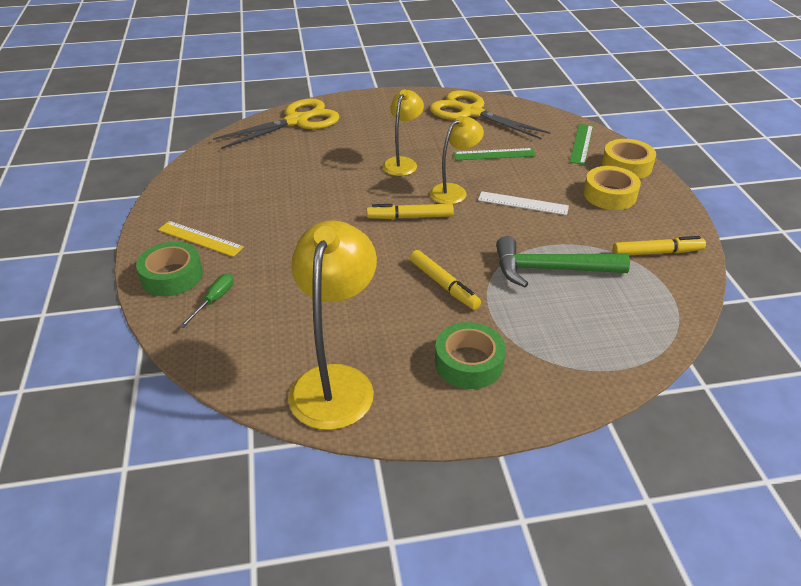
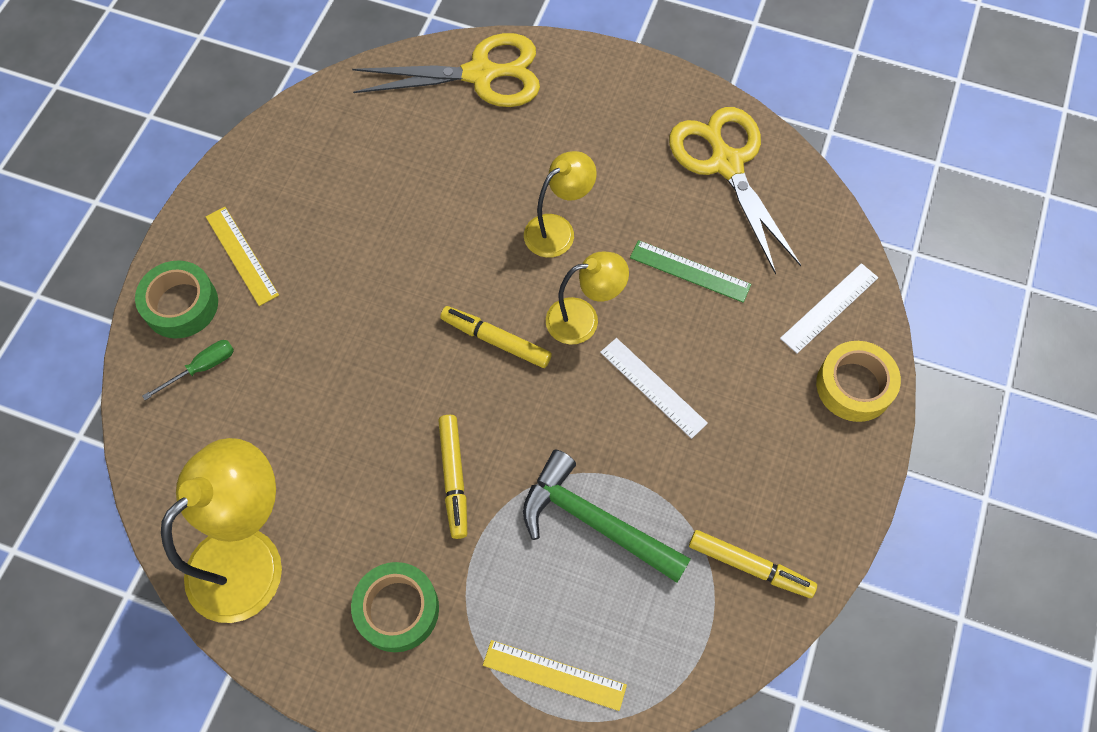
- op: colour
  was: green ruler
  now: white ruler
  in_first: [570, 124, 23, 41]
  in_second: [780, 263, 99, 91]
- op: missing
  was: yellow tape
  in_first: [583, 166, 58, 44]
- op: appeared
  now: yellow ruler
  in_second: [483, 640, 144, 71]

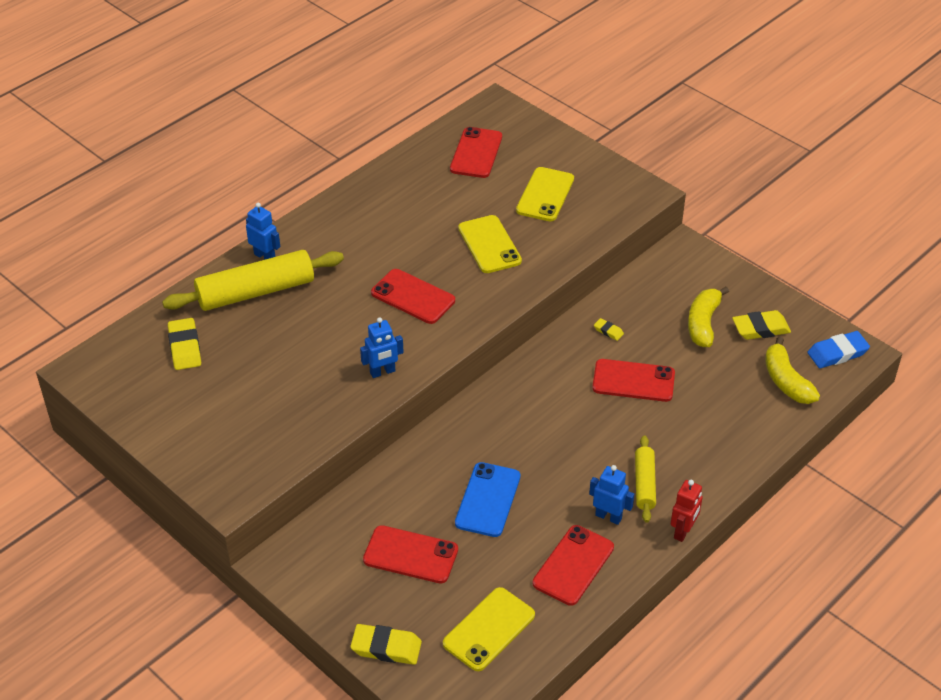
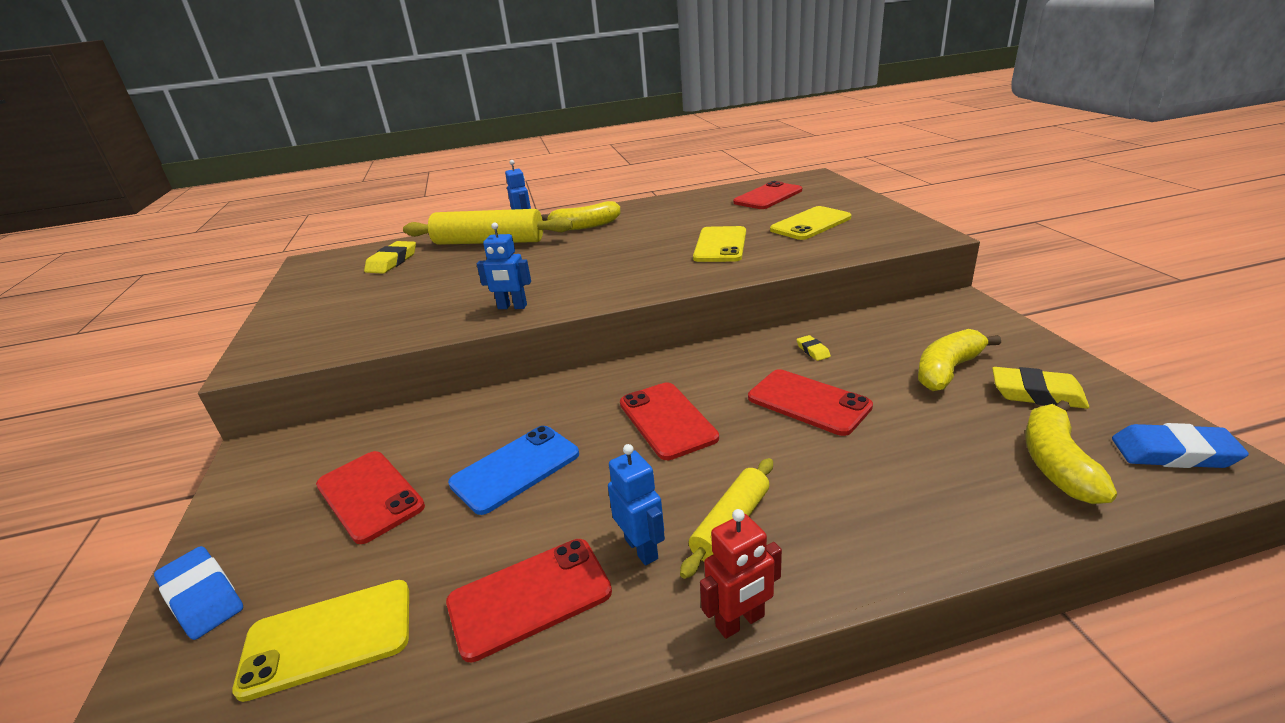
- op: relocated
  was: red phone
  in_first: [371, 269, 84, 55]
  in_second: [620, 382, 99, 78]
- op: colour
  was: yellow eraser
  now: blue eraser
  in_first: [350, 624, 72, 41]
  in_second: [154, 546, 89, 94]
- op: appeared
  now: yellow banana
  in_second: [541, 201, 79, 29]

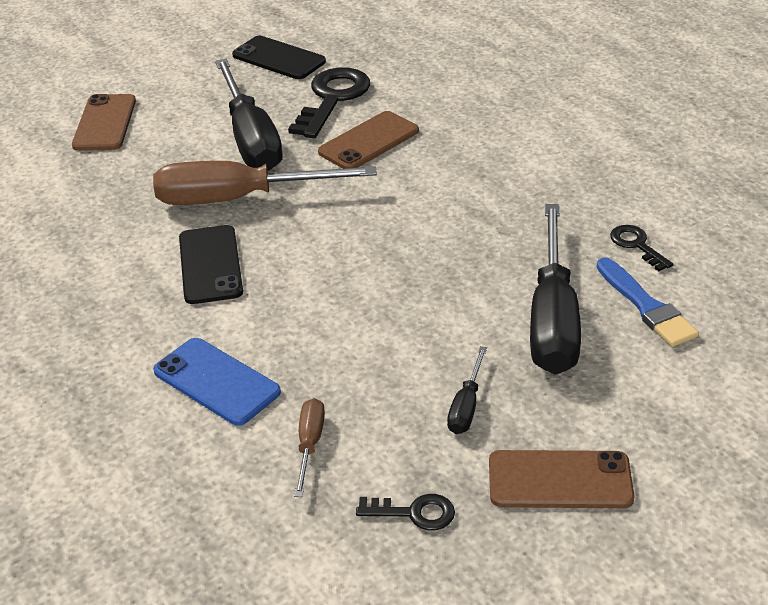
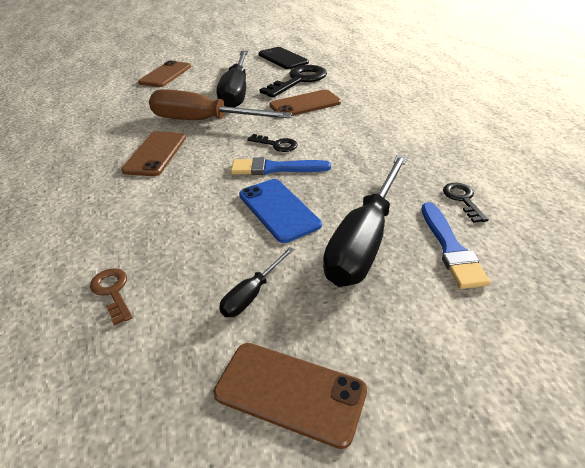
- op: colour
  was: black phone
  now: brown phone
  in_first: [179, 225, 64, 79]
  in_second: [121, 131, 65, 45]
- op: relocated
  was: blue phone
  in_first: [153, 338, 128, 88]
  in_second: [239, 179, 83, 64]
- op: exchanged
  was: brown screwdriver
  now: brown key
  in_first: [294, 398, 31, 99]
  in_second: [90, 268, 43, 58]
- op: relocated
  was: black key
  in_first: [356, 494, 99, 37]
  in_second: [247, 134, 51, 18]
- op: appeared
  now: blue brush
  in_second: [231, 157, 100, 18]

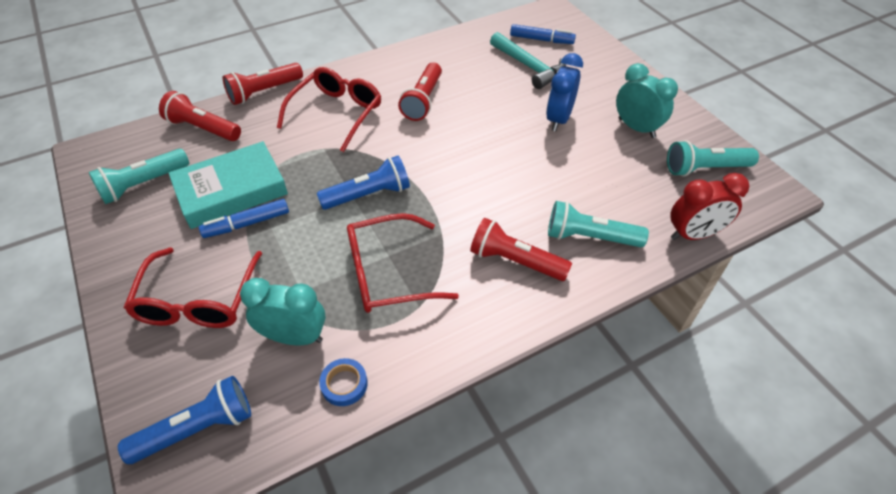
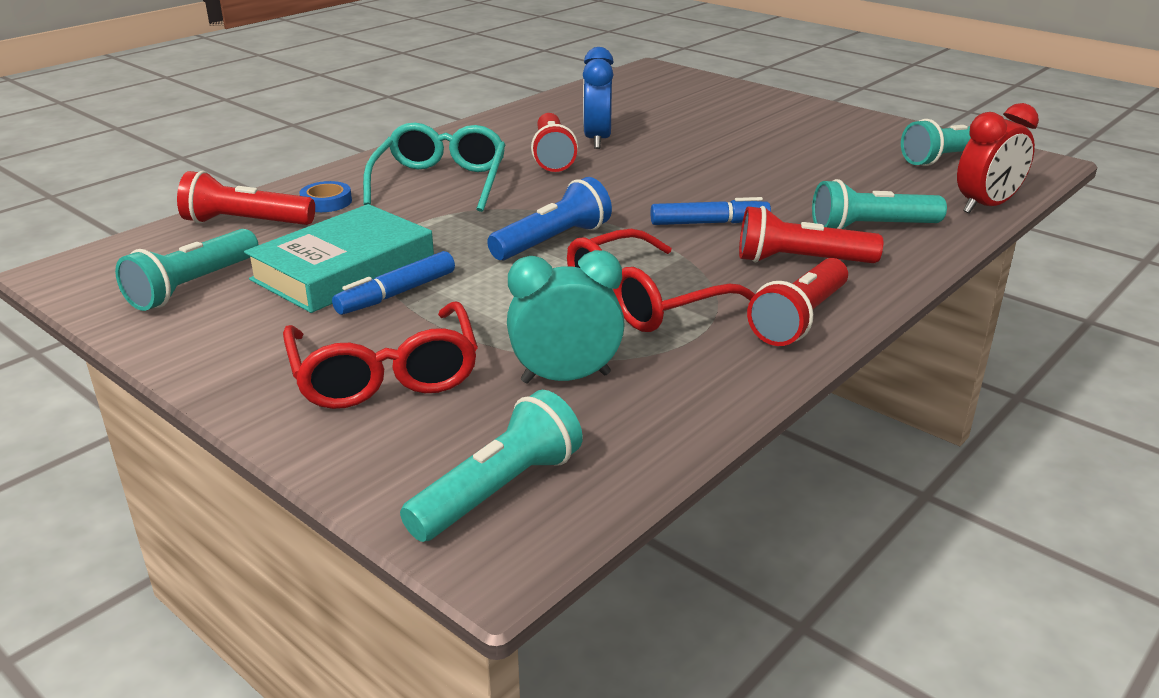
- op: relocated
  was: blue marker
  in_first: [510, 24, 66, 20]
  in_second: [651, 197, 120, 28]
- op: missing
  was: turquoise hammer
  in_first: [490, 32, 76, 57]
- op: relocated
  was: blue clock
  in_first: [546, 53, 37, 78]
  in_second: [583, 47, 31, 102]
- op: relocated
  was: red flashlight
  in_first: [223, 63, 80, 42]
  in_second: [747, 258, 101, 88]
- op: missing
  was: turquoise clock
  in_first: [616, 63, 62, 75]
- op: colour
  was: red glasses
  now: turquoise glasses
  in_first: [277, 67, 104, 85]
  in_second: [363, 123, 143, 89]
- op: relocated
  was: blue tape
  in_first: [319, 358, 49, 48]
  in_second: [299, 181, 53, 31]
- op: colour
  was: blue flashlight
  now: turquoise flashlight
  in_first: [118, 376, 133, 88]
  in_second: [400, 390, 183, 152]

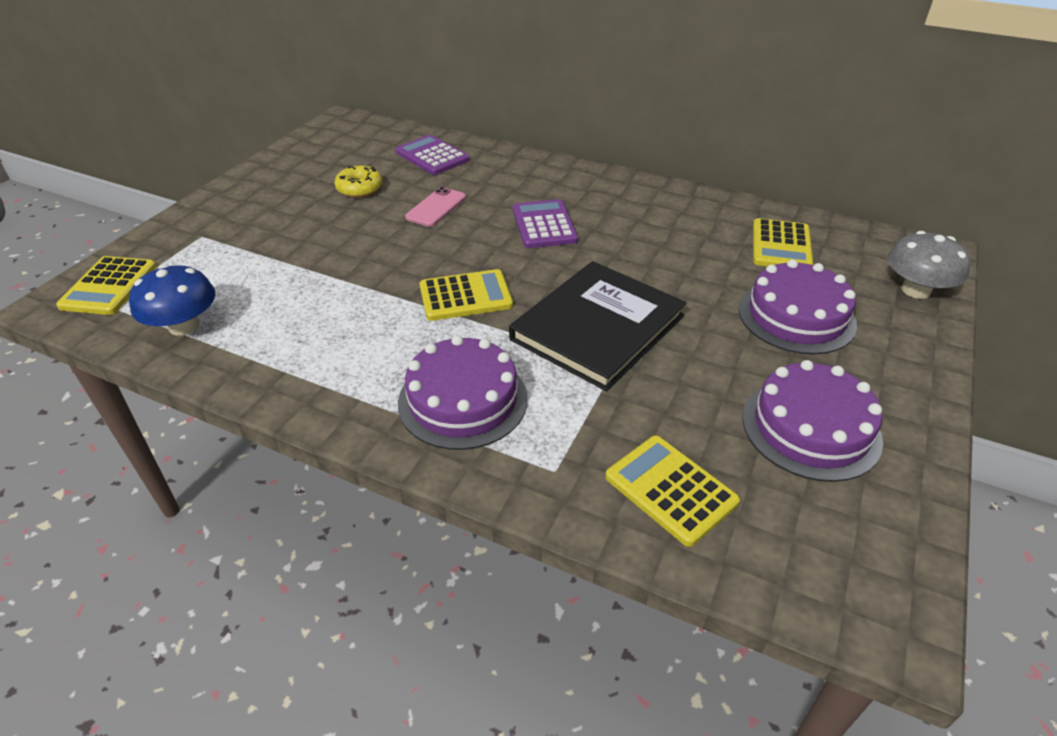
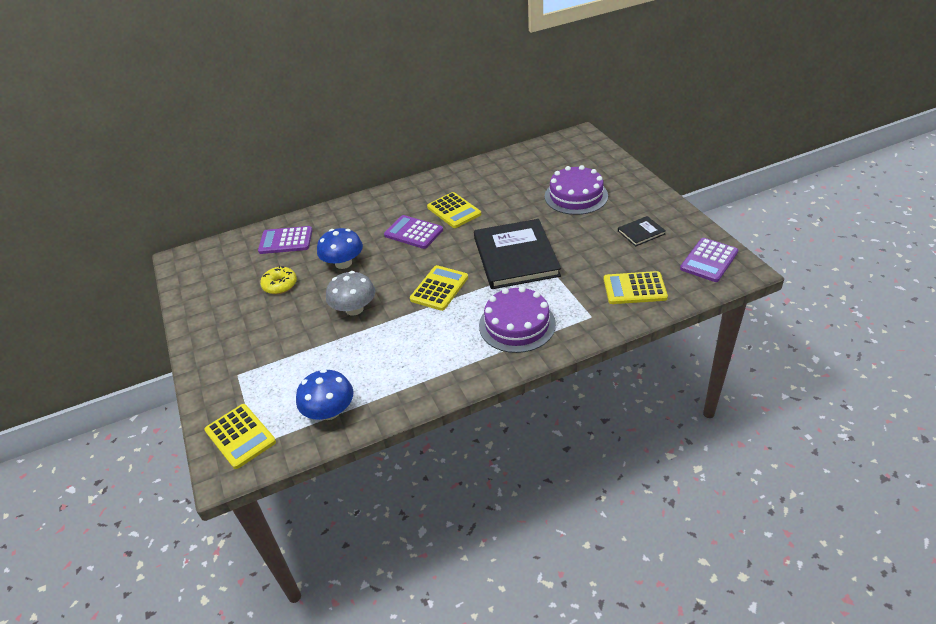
- op: exchanged
  was: pink phone
  now: blue mushroom
  in_first: [405, 187, 61, 40]
  in_second: [317, 228, 46, 41]
- op: relocated
  was: yellow calculator
  in_first: [753, 218, 61, 48]
  in_second: [427, 192, 54, 36]
- op: relocated
  was: grey mushroom
  in_first: [887, 231, 83, 68]
  in_second: [326, 271, 49, 45]
- op: exchanged
  was: purple cake
  now: black book
  in_first: [742, 360, 141, 122]
  in_second: [618, 216, 48, 30]
- op: appeared
  now: purple calculator
  in_second: [680, 238, 58, 44]

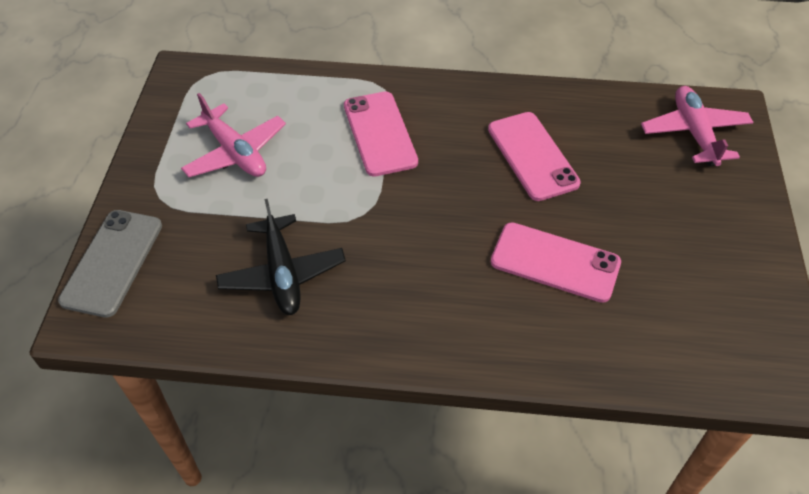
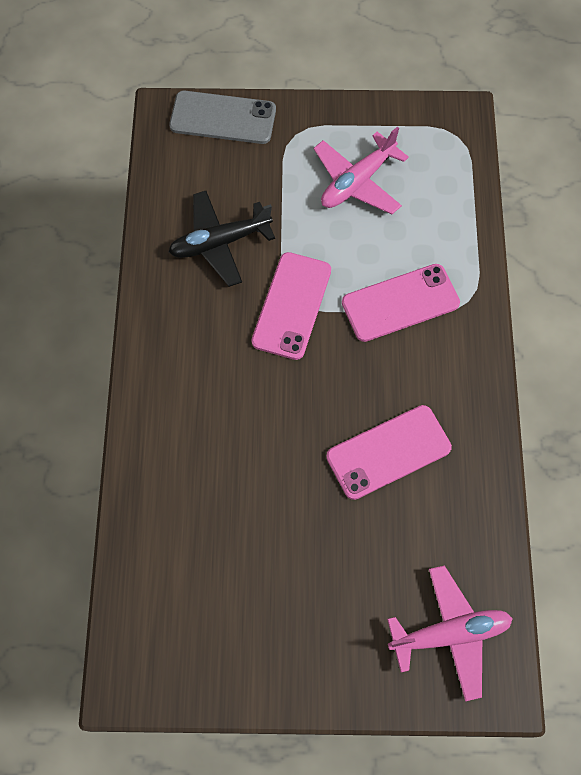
- op: relocated
  was: pink phone
  in_first: [491, 222, 130, 81]
  in_second: [252, 252, 79, 108]

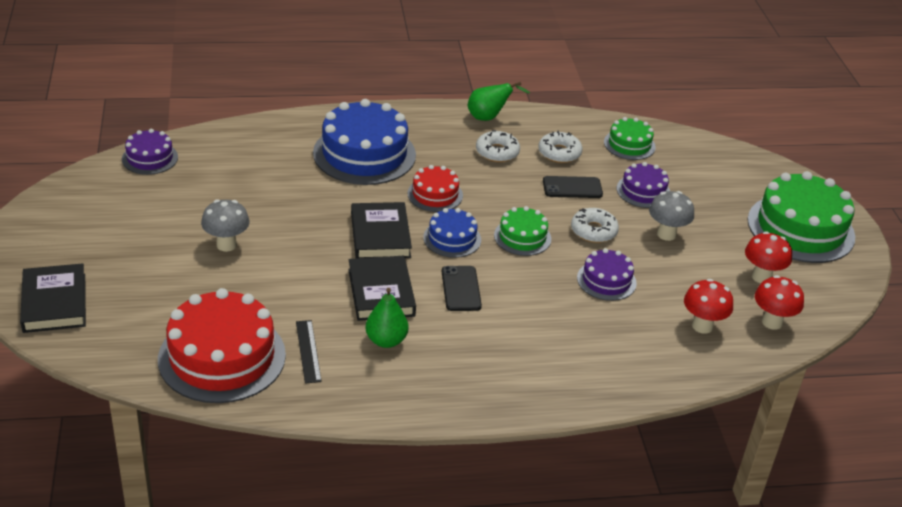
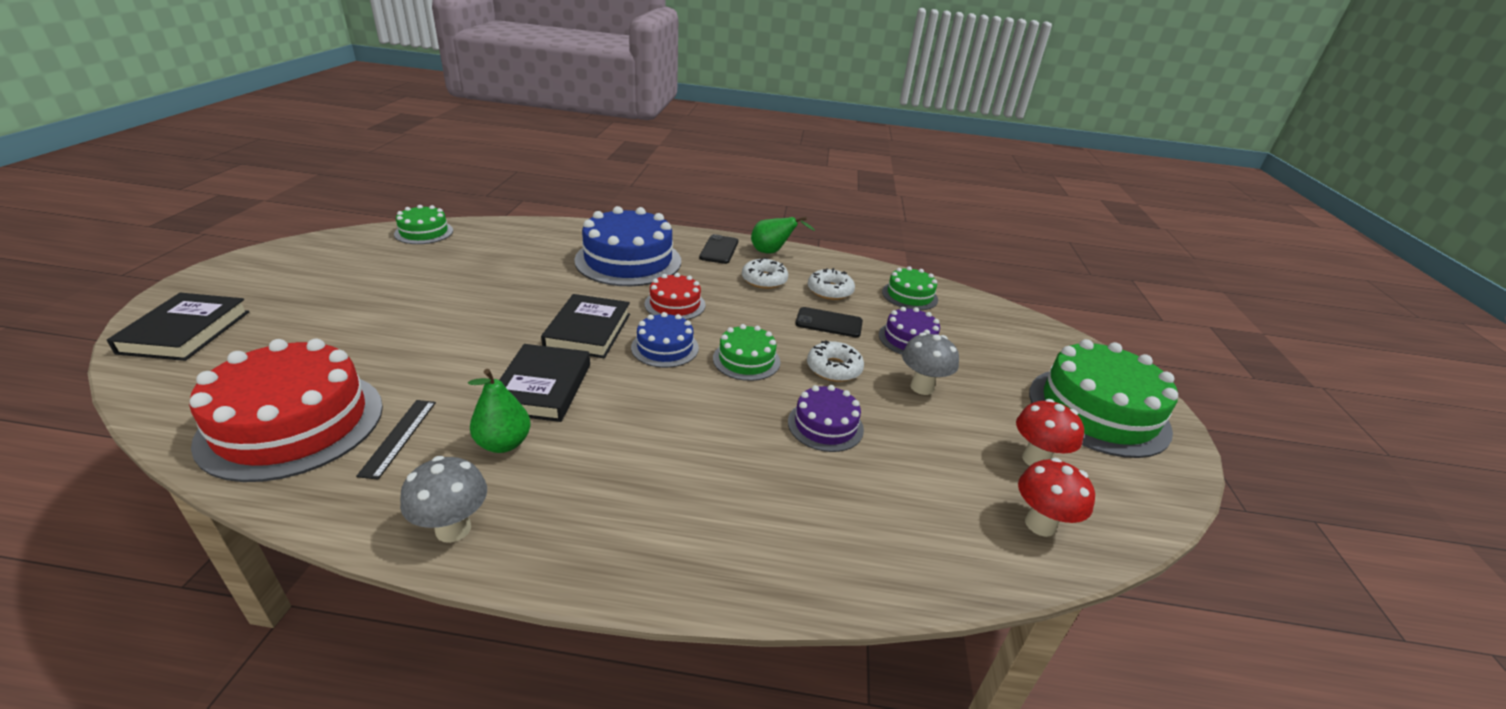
- op: colour
  was: purple cake
  now: green cake
  in_first: [122, 129, 56, 46]
  in_second: [394, 205, 59, 39]
- op: relocated
  was: grey mushroom
  in_first: [201, 199, 49, 53]
  in_second: [400, 456, 87, 87]
- op: relocated
  was: black phone
  in_first: [442, 266, 40, 45]
  in_second: [699, 234, 39, 30]
- op: missing
  was: red mushroom
  in_first: [684, 279, 49, 55]

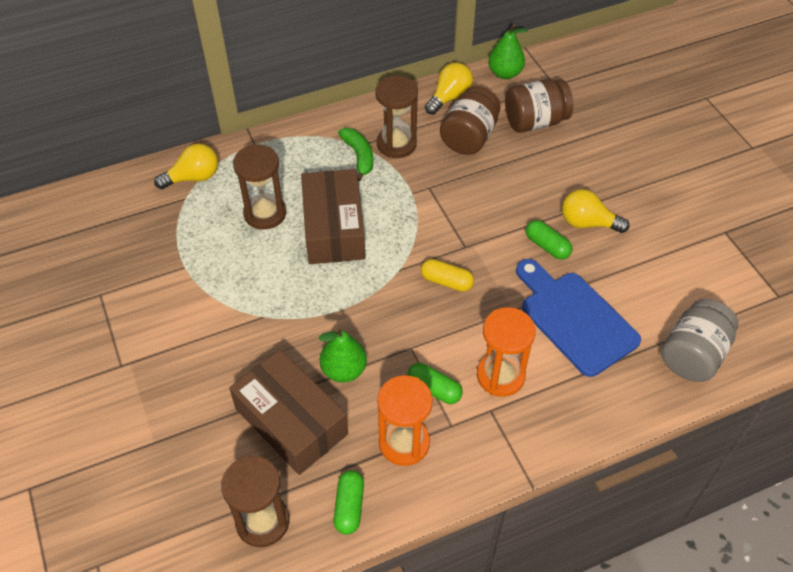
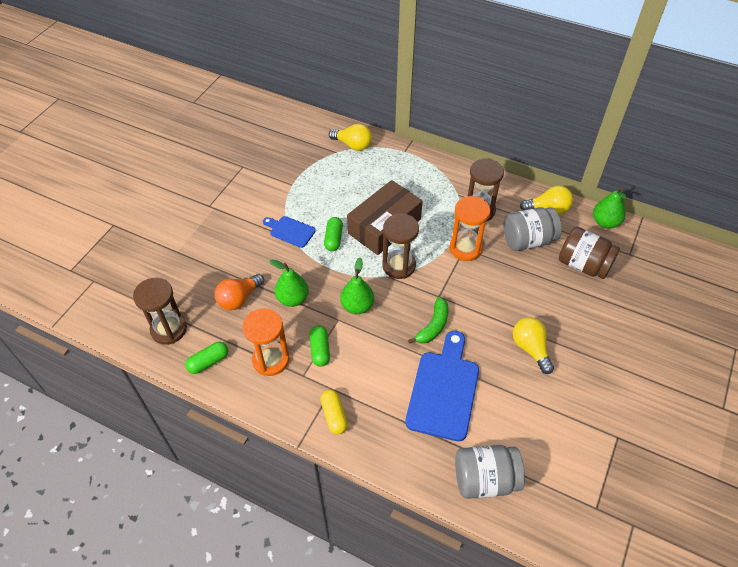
- op: colour
  was: brown jar
  now: grey jar
  in_first: [440, 86, 61, 69]
  in_second: [503, 207, 59, 44]
- op: relocated
  was: green banana
  in_first: [338, 128, 35, 53]
  in_second: [408, 297, 41, 47]
- op: relocated
  was: brown hourglass
  in_first: [233, 144, 53, 86]
  in_second: [382, 214, 37, 65]
- op: relocated
  was: green capsule
  in_first: [526, 220, 46, 40]
  in_second: [324, 217, 19, 34]
- op: relocated
  was: yellow capsule
  in_first: [421, 259, 53, 33]
  in_second: [321, 390, 27, 44]
- op: relocated
  was: orange hourglass
  in_first: [477, 307, 59, 90]
  in_second: [449, 196, 41, 65]
- op: exchanged
  was: brown box
  now: orange light bulb
  in_first: [229, 349, 119, 126]
  in_second: [214, 274, 50, 36]
- op: appeared
  now: blue cutting board
  in_second: [263, 216, 53, 32]
- op: appeared
  now: green pear
  in_second: [340, 257, 34, 57]

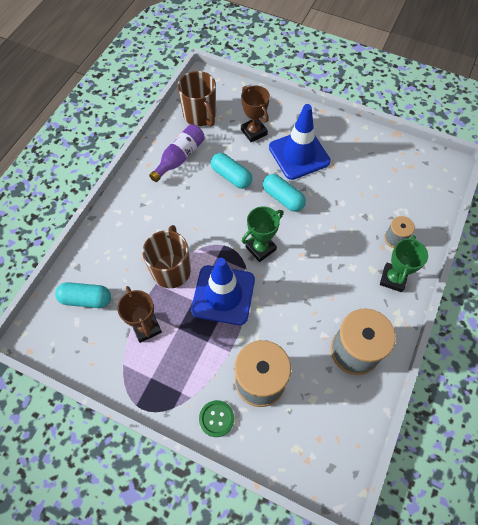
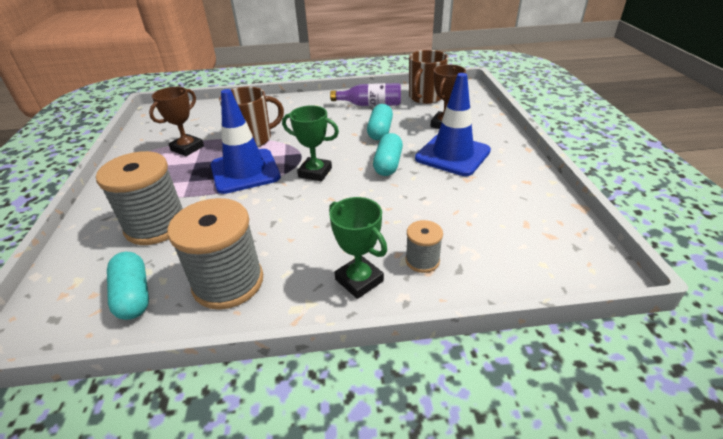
- op: spun
  was: green trophy
  in_first: [380, 235, 48, 57]
  in_second: [329, 197, 58, 102]
  clockwise: 60
- op: relocated
  was: turquoise capsule
  in_first: [55, 282, 56, 26]
  in_second: [107, 252, 42, 68]
- op: missing
  was: green button
  in_first: [199, 400, 35, 37]

